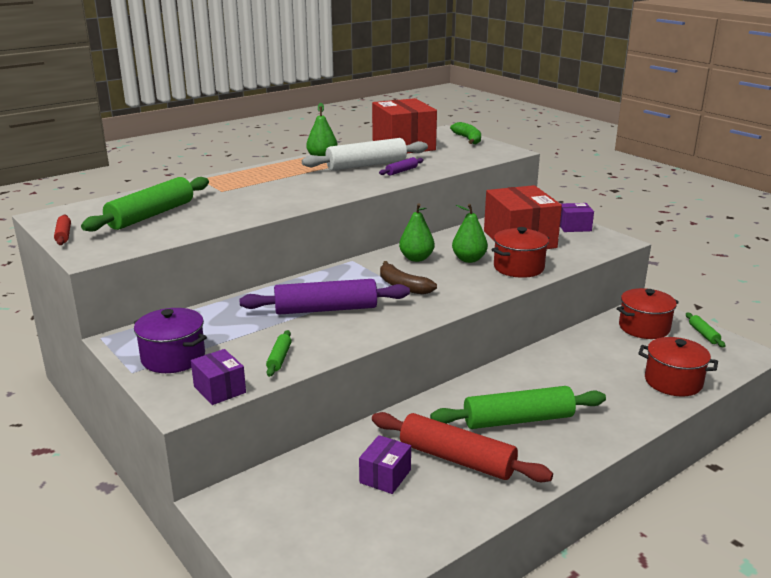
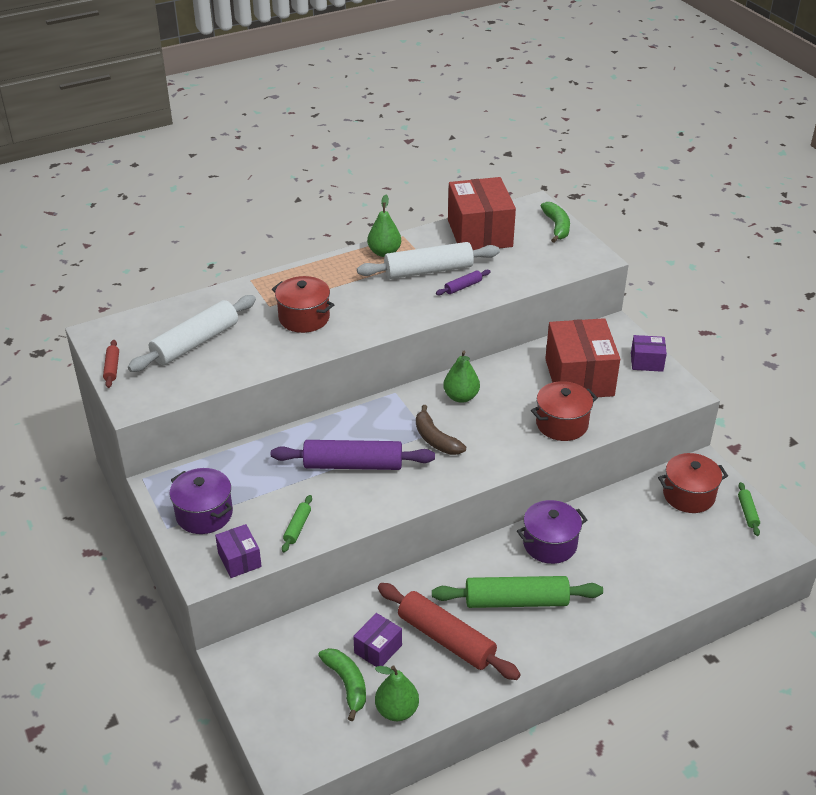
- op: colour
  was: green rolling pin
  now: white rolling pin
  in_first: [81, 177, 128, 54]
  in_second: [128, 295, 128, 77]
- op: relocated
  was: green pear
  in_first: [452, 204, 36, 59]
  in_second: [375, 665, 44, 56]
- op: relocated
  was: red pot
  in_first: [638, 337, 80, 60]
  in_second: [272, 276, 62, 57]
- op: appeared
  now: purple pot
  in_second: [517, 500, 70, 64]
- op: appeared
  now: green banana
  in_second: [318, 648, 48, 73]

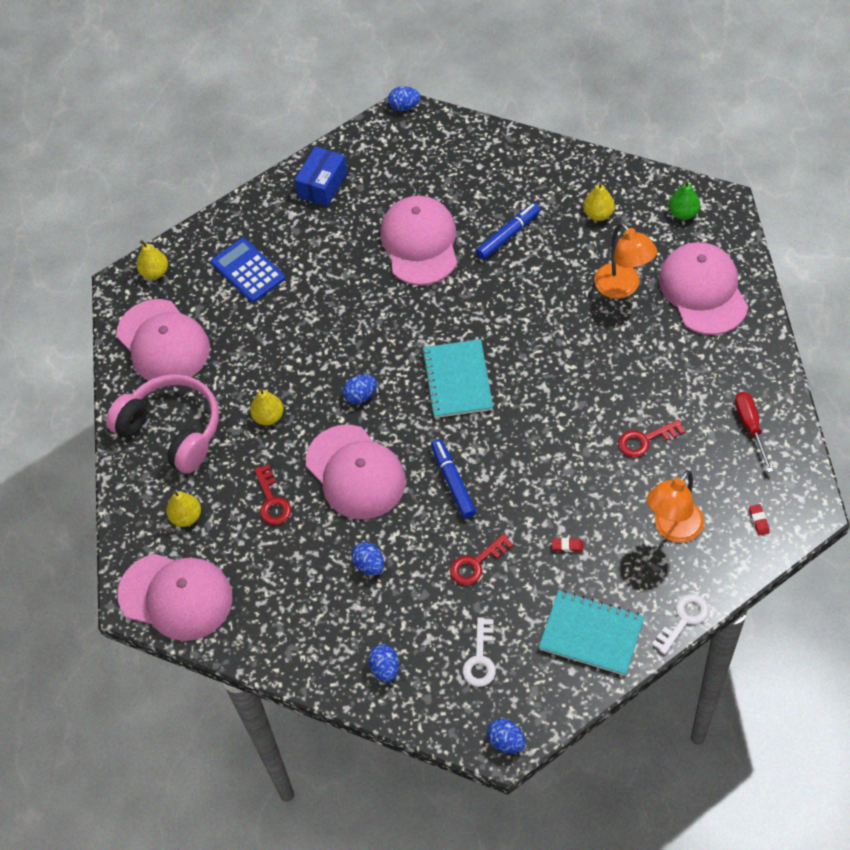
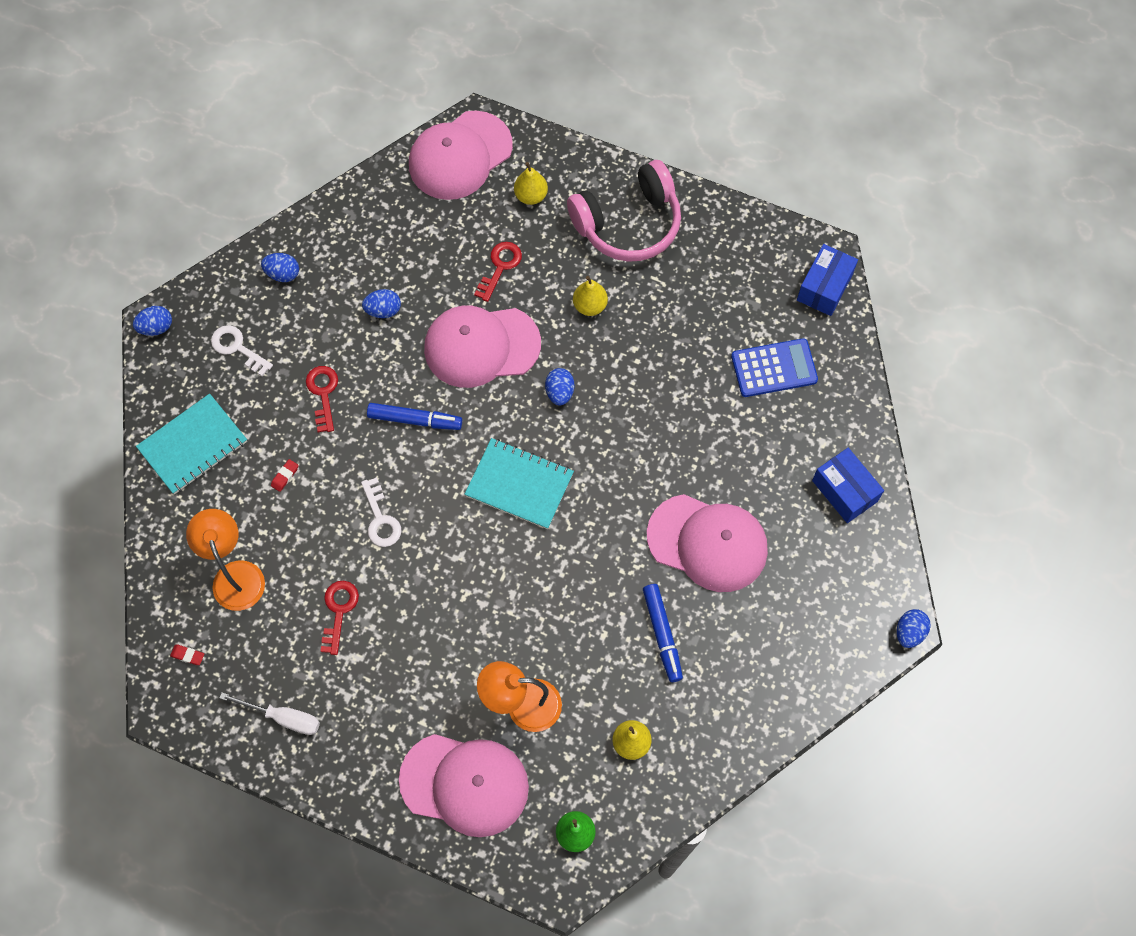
- op: exchanged
  was: yellow pear
  now: blue box
  in_first: [136, 240, 32, 39]
  in_second: [797, 244, 61, 72]
- op: missing
  was: pink cap
  in_first: [116, 299, 94, 81]
- op: colour
  was: red screwdriver
  now: white screwdriver
  in_first: [735, 392, 38, 81]
  in_second: [219, 692, 101, 43]
- op: spun
  was: red key
  in_first: [254, 464, 37, 61]
  in_second: [474, 242, 48, 60]
  clockwise: 105
- op: relocated
  was: white key
  in_first: [652, 594, 57, 61]
  in_second: [361, 477, 40, 70]

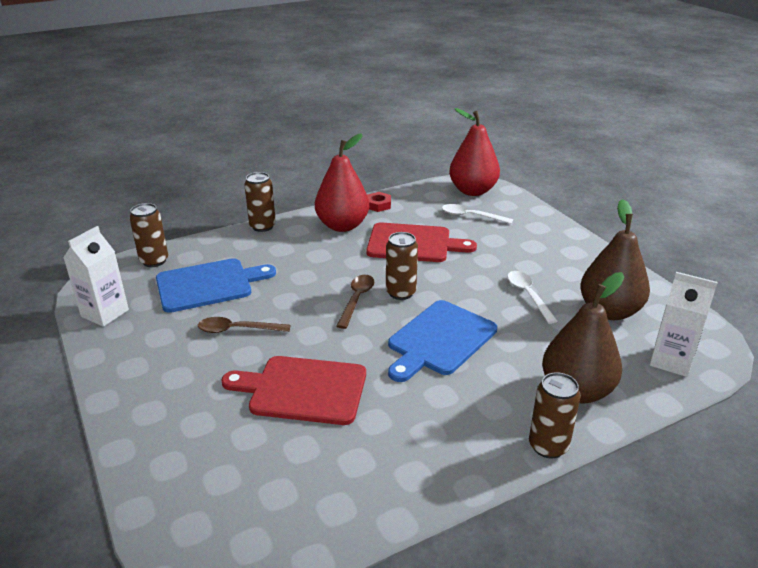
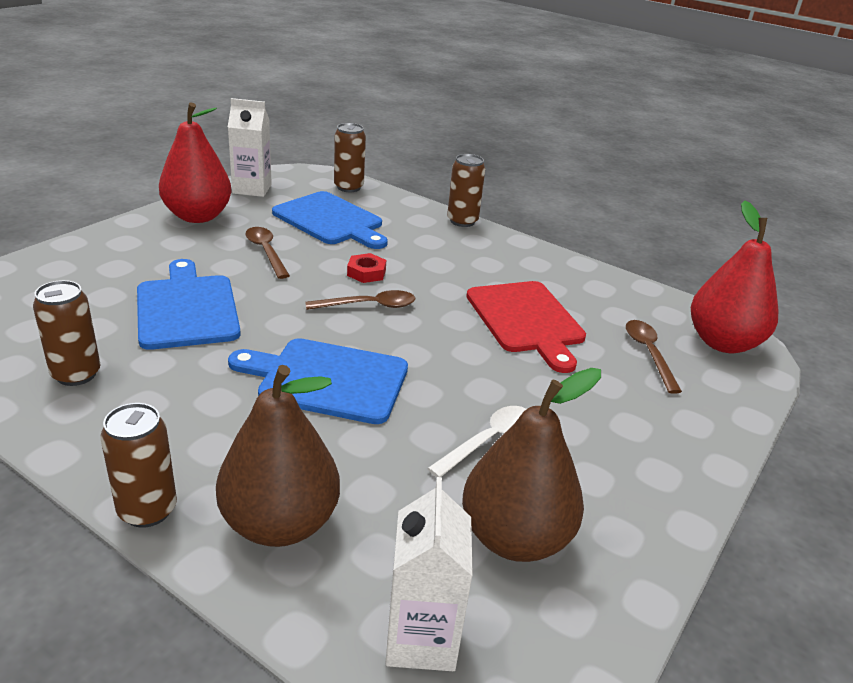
- op: relocated
  was: red pear
  in_first: [315, 133, 54, 99]
  in_second: [159, 103, 73, 120]
- op: relocated
  was: red nut
  in_first: [367, 192, 24, 20]
  in_second: [347, 253, 39, 30]
- op: colour
  was: white spoon
  now: brown spoon
  in_first: [442, 204, 71, 20]
  in_second: [626, 320, 56, 74]
- op: relocated
  was: brown can
  in_first: [386, 232, 32, 68]
  in_second: [33, 280, 68, 106]
- op: colour
  was: red cutting board
  now: blue cutting board
  in_first: [221, 356, 145, 69]
  in_second: [137, 259, 104, 91]

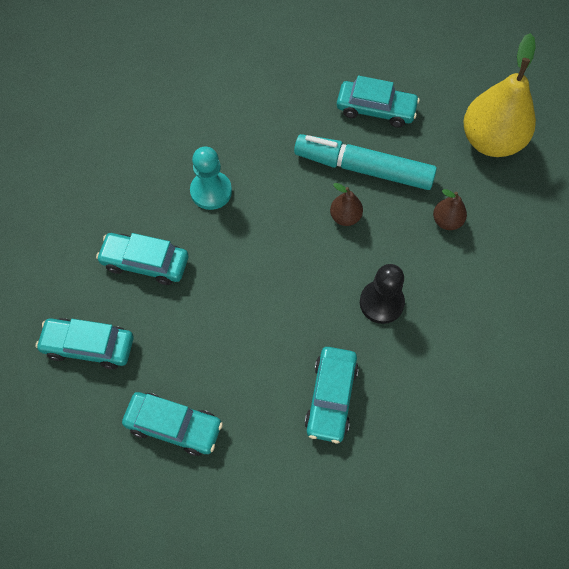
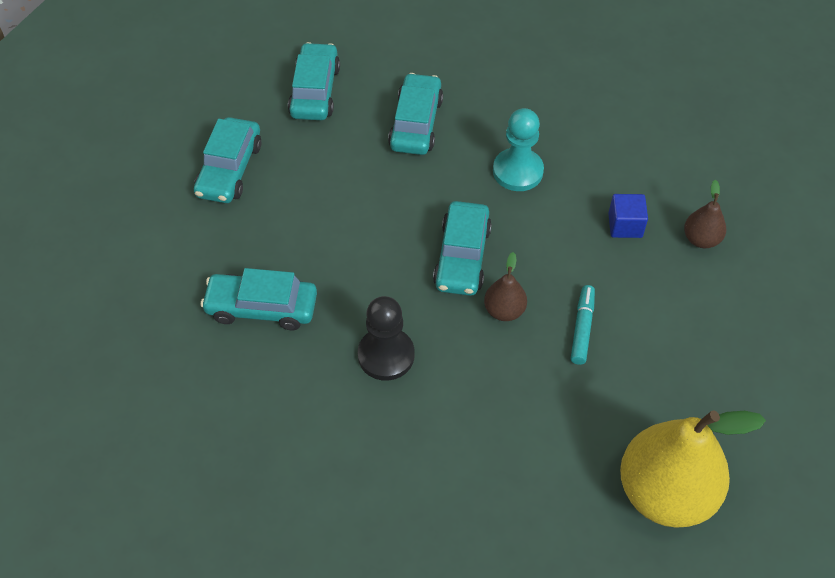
- op: relocated
  was: turquoise car
  in_first: [337, 76, 83, 52]
  in_second: [433, 201, 59, 95]
- op: size
  was: turquoise marker
  in_first: [294, 134, 143, 56]
  in_second: [571, 285, 24, 80]
  ratio: 0.46
- op: relocated
  was: brown pear
  in_first: [433, 189, 34, 41]
  in_second: [684, 180, 42, 68]
- op: appeared
  now: blue cube
  in_second: [608, 194, 40, 44]

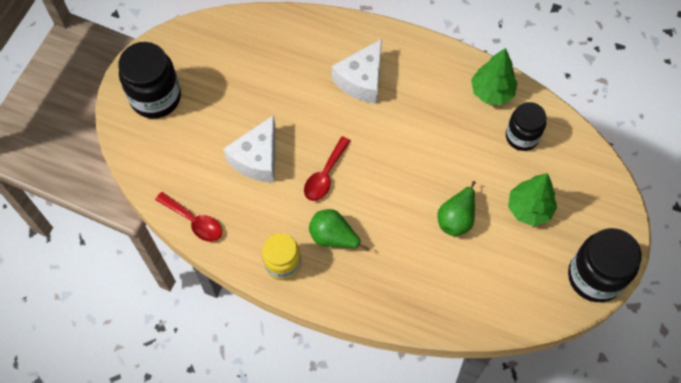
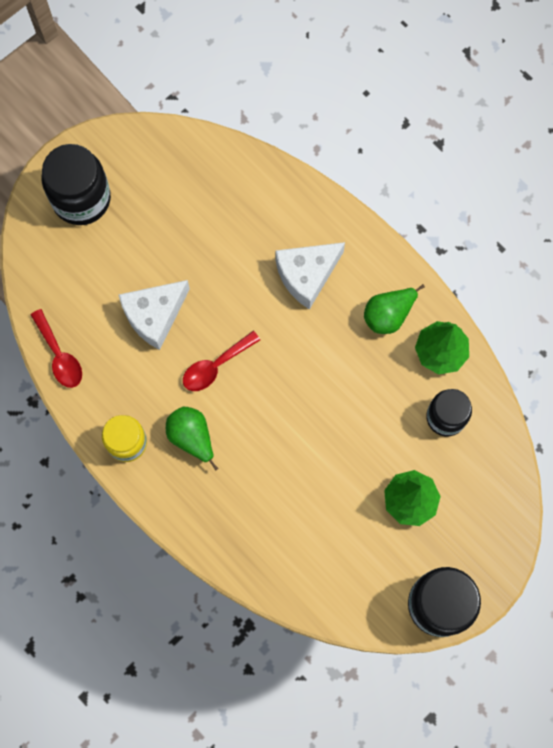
- op: relocated
  was: green pear
  in_first: [437, 181, 39, 55]
  in_second: [364, 284, 61, 50]

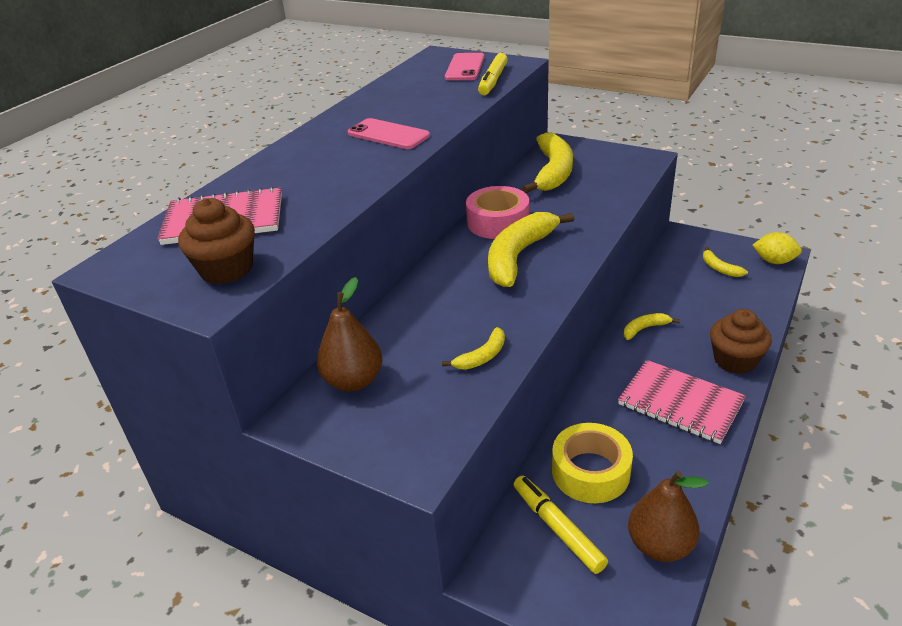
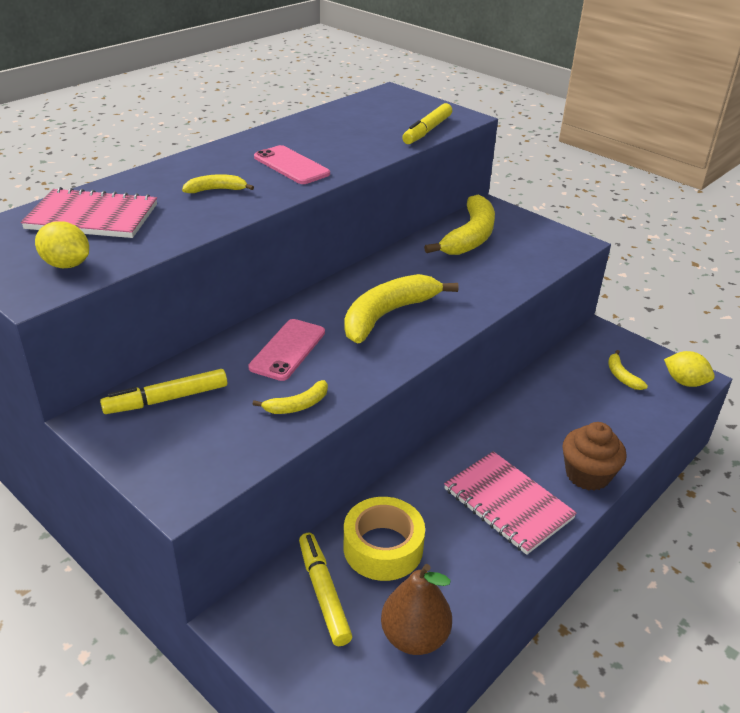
- op: relocated
  was: pink phone
  in_first: [445, 53, 39, 27]
  in_second: [248, 319, 77, 62]
- op: missing
  was: pink tape
  in_first: [466, 186, 63, 53]
- op: exchanged
  was: brown cupcake
  now: yellow lemon
  in_first: [178, 198, 77, 86]
  in_second: [35, 221, 54, 47]
- op: exchanged
  was: brown pear
  now: yellow marker
  in_first: [317, 277, 65, 115]
  in_second: [100, 369, 127, 45]
- op: relocated
  was: yellow banana
  in_first: [624, 313, 56, 27]
  in_second: [182, 174, 72, 19]

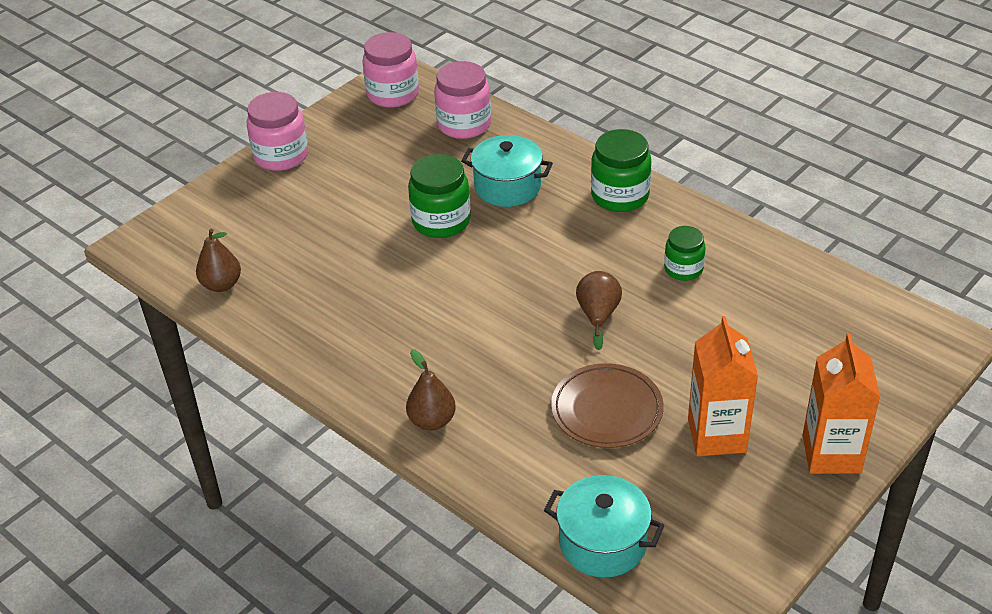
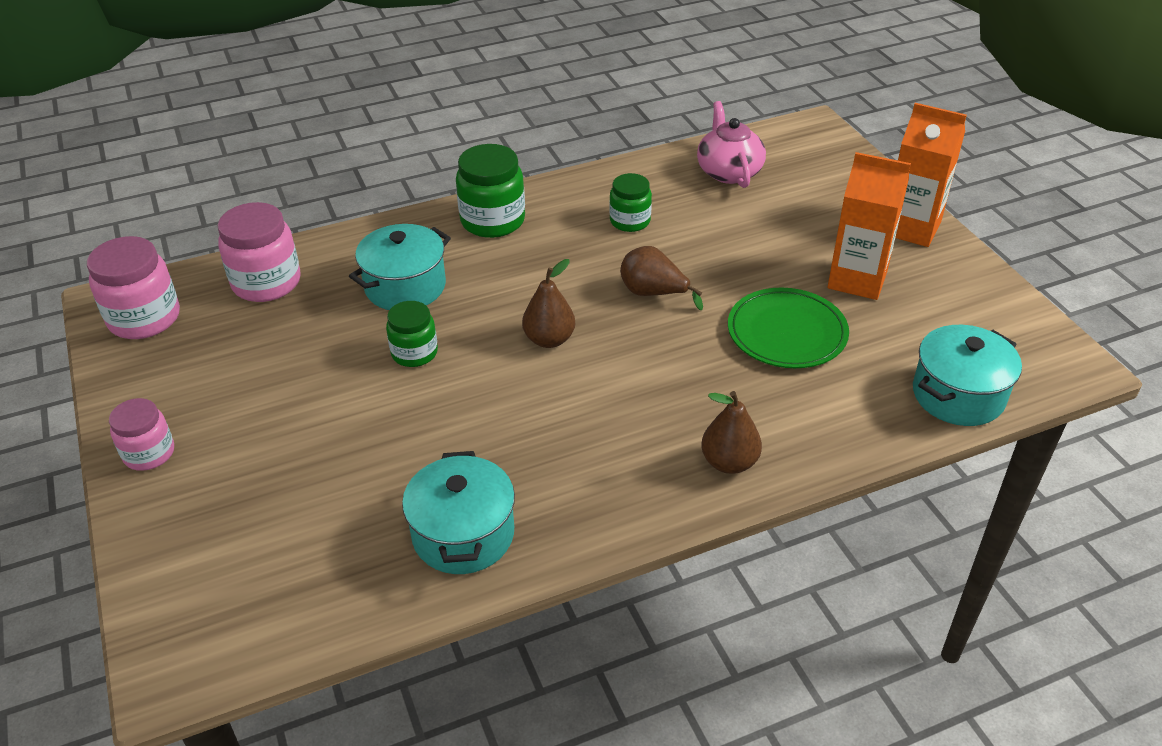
- op: size
  was: pink jar
  in_first: [247, 92, 61, 79]
  in_second: [109, 398, 65, 73]
  ratio: 0.63
- op: size
  was: green jar
  in_first: [408, 154, 63, 84]
  in_second: [386, 301, 52, 66]
  ratio: 0.63
- op: relocated
  was: brown pear
  in_first: [196, 229, 45, 63]
  in_second: [522, 259, 53, 89]
- op: colour
  was: brown plate
  now: green plate
  in_first: [551, 363, 113, 85]
  in_second: [728, 288, 121, 80]
- op: appeared
  now: pink teapot
  in_second: [697, 101, 69, 87]
- op: appeared
  now: turquoise pot
  in_second: [402, 451, 113, 123]

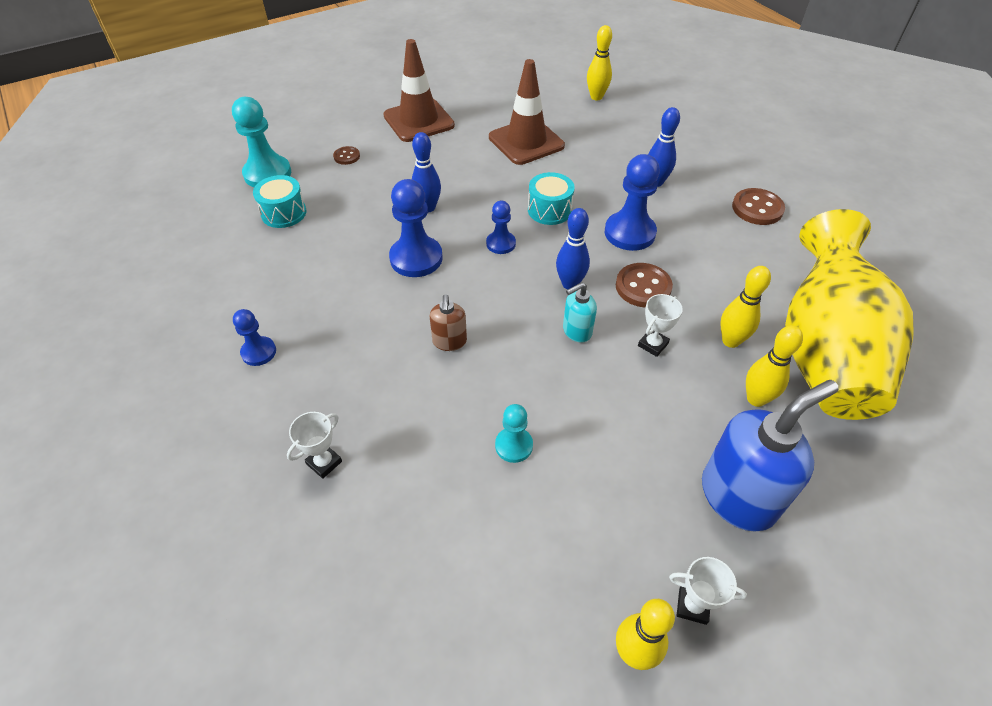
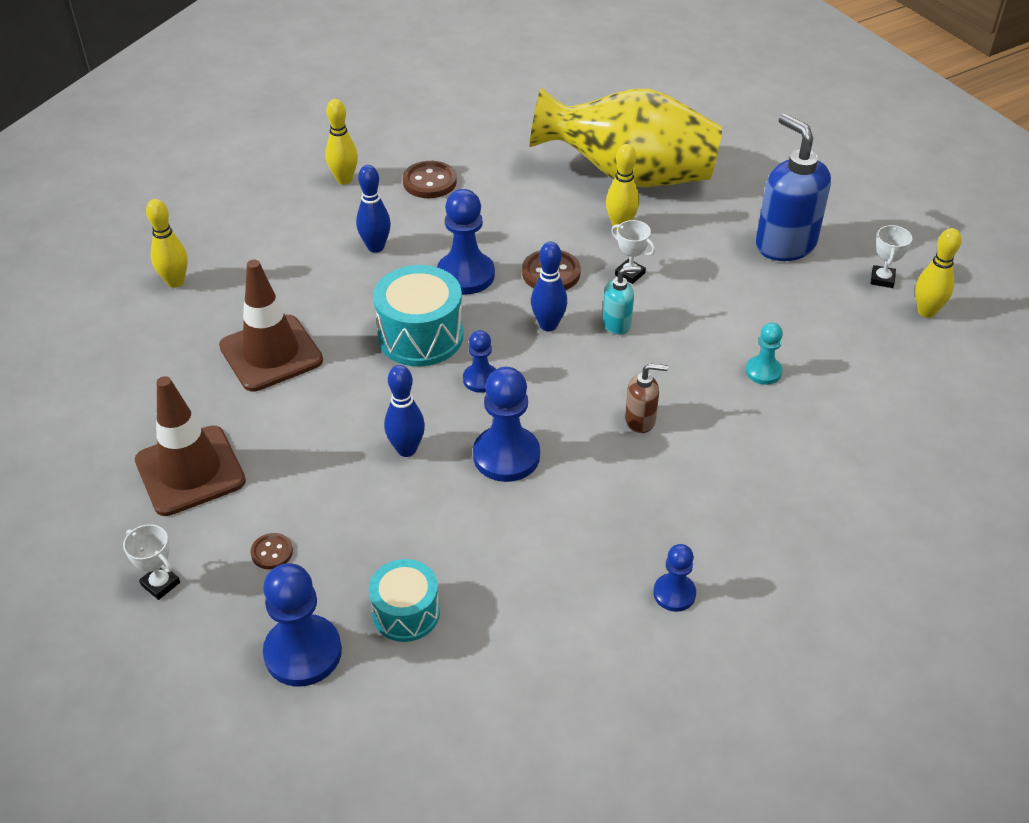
- op: colour
  was: turquoise pawn
  now: blue pawn
  in_first: [232, 97, 59, 90]
  in_second: [263, 563, 79, 124]
- op: size
  was: turquoise drum
  in_first: [528, 172, 47, 53]
  in_second: [373, 265, 90, 101]
  ratio: 1.56
- op: spun
  was: turquoise soap dispenser
  in_first: [563, 282, 34, 61]
  in_second: [602, 266, 39, 69]
  clockwise: -75
- op: relocated
  was: yellow bowling pin
  in_first: [746, 325, 57, 82]
  in_second: [325, 99, 33, 85]
- op: relocated
  was: white trophy
  in_first: [287, 412, 55, 67]
  in_second: [123, 524, 57, 76]

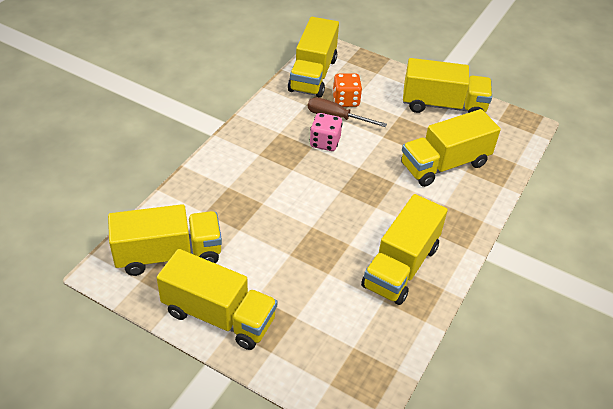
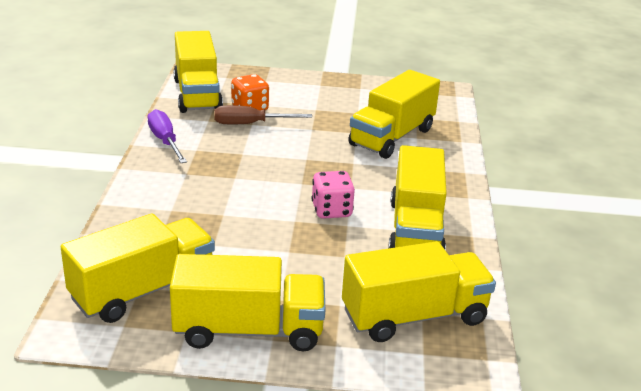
- op: relocated
  was: yellow truck
  in_first: [403, 58, 89, 55]
  in_second: [342, 241, 154, 101]
- op: relocated
  was: pink dice
  in_first: [310, 113, 33, 38]
  in_second: [312, 171, 43, 48]
- op: appeared
  now: purple screwdriver
  in_second: [148, 109, 39, 54]

